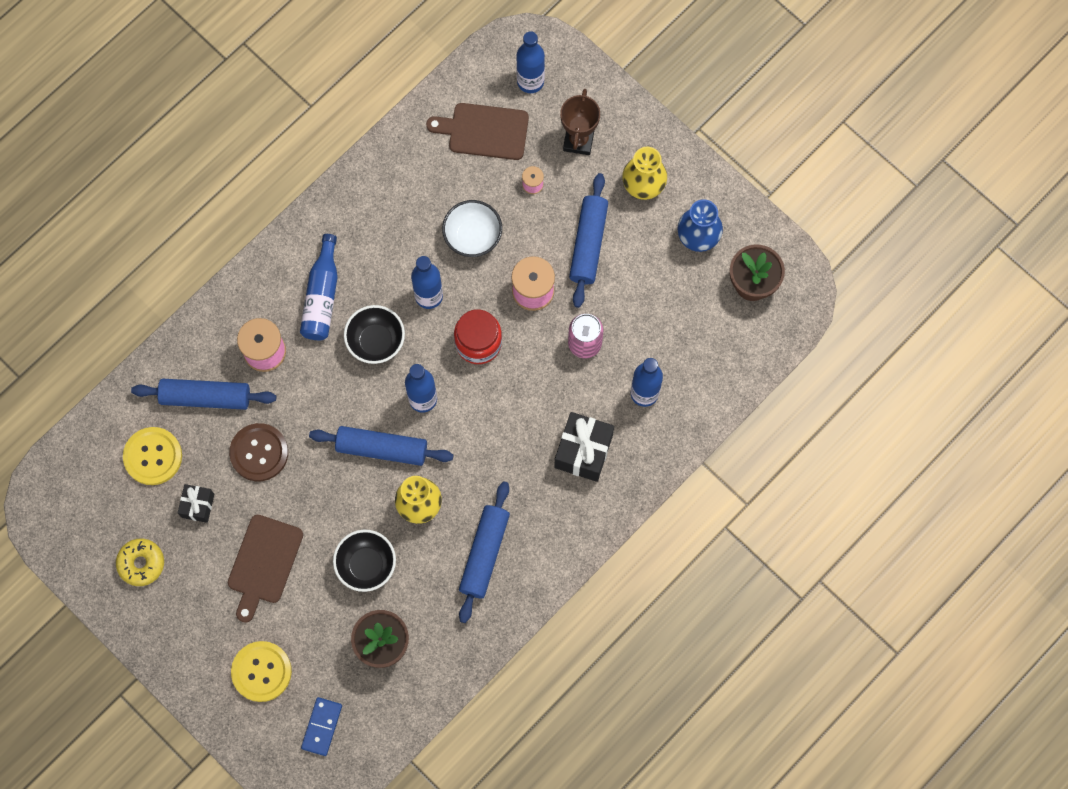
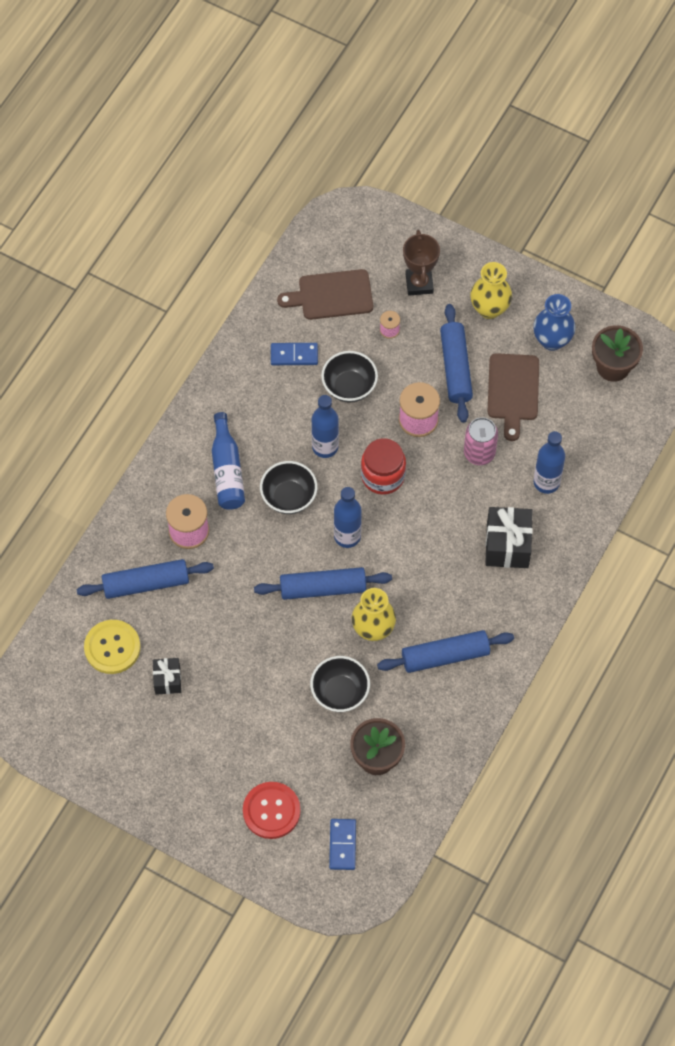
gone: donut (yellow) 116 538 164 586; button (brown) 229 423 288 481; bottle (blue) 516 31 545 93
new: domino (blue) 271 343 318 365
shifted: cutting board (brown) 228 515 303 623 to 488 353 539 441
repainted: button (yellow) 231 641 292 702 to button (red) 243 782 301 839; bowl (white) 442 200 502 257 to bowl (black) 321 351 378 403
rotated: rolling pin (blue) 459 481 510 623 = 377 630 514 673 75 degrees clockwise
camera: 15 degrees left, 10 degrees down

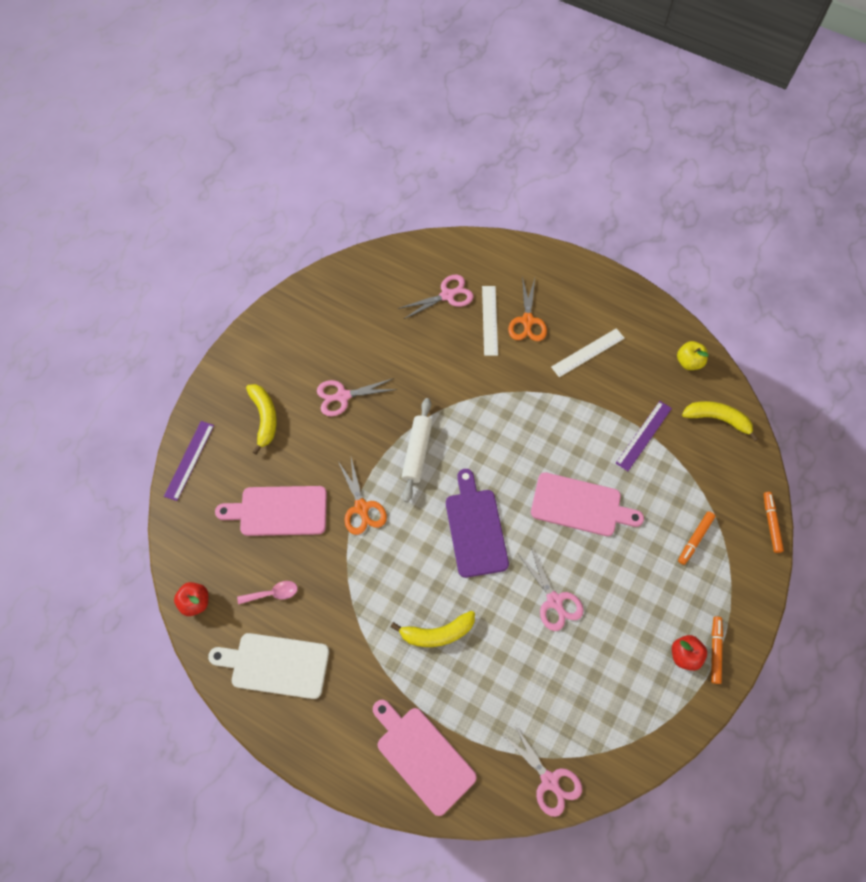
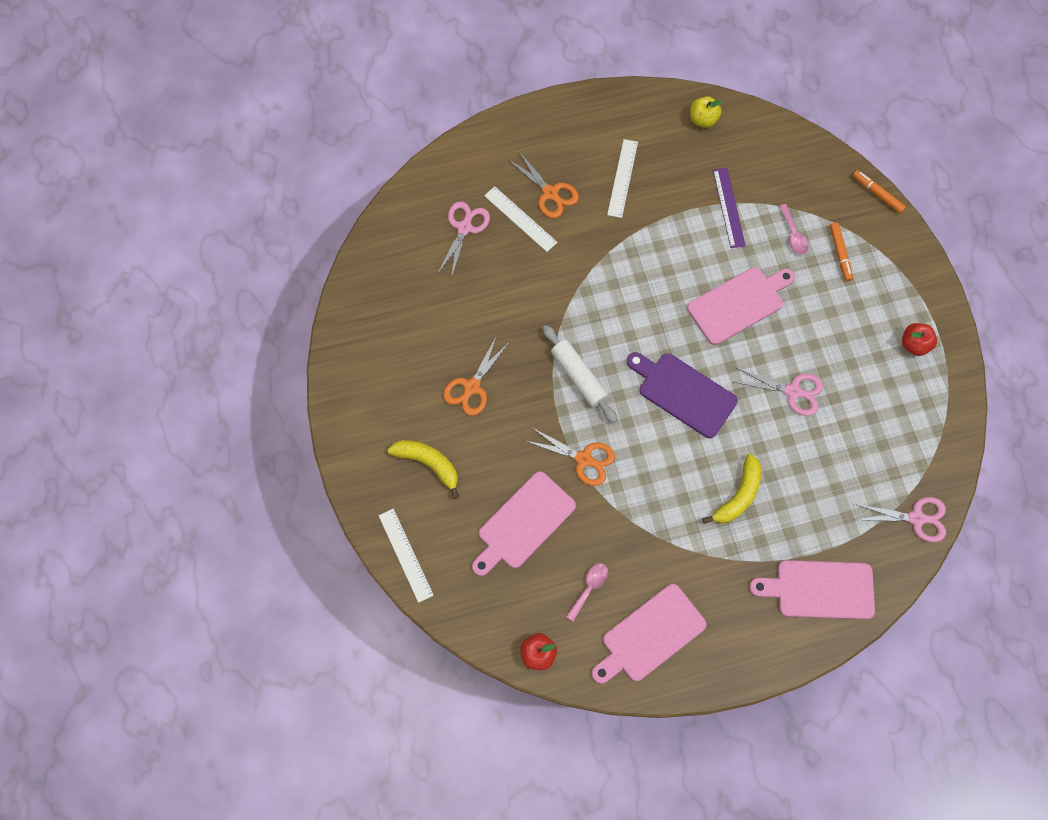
gone: banana (yellow) 682 401 758 441; marker (orange) 711 616 723 684
new: spoon (pink) 779 204 808 255
repainted: ruler (purple) 164 421 214 501 to ruler (white) 379 509 434 603; cutting board (white) 208 633 329 699 to cutting board (pink) 592 584 707 684; scissors (pink) 317 378 397 417 to scissors (orange) 443 336 509 416
camera: 45 degrees left, 5 degrees up

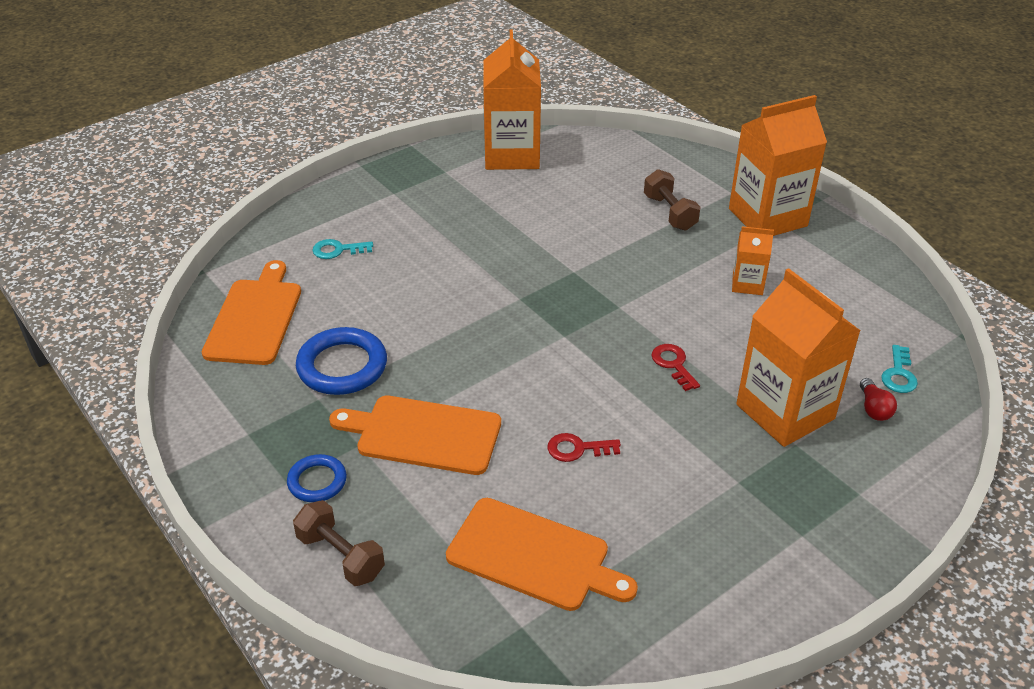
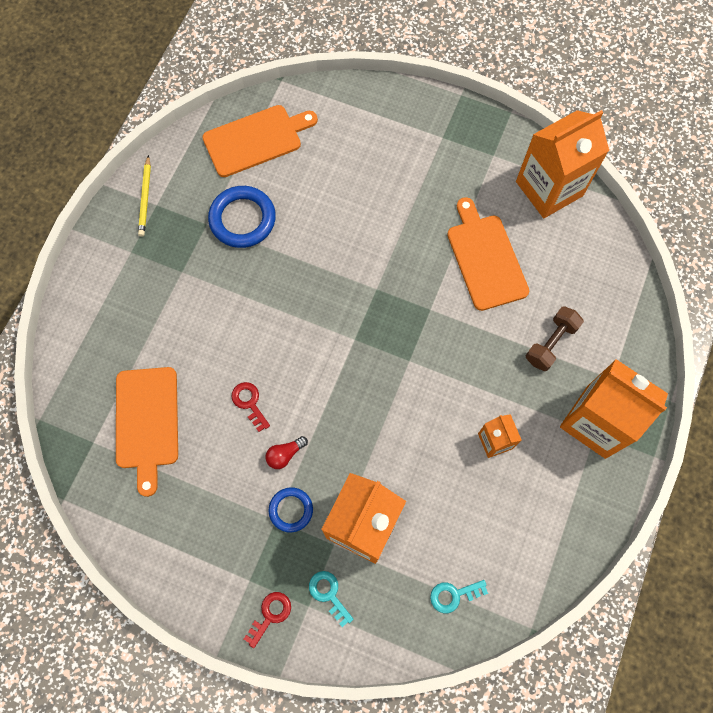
gone: dumbbell (brown) 293 500 385 586
new: pencil (yellow) 138 155 151 236
shifted: ring (blue) 287 454 347 502 to 269 487 313 533; key (turquoise) 312 239 373 259 to 309 571 354 627; cutting board (orange) 329 396 501 475 to 447 197 529 311; key (red) 651 344 700 391 to 244 592 291 648; light bulb (red) 860 378 897 421 to 265 436 308 469
camera: 60 degrees right, 30 degrees up

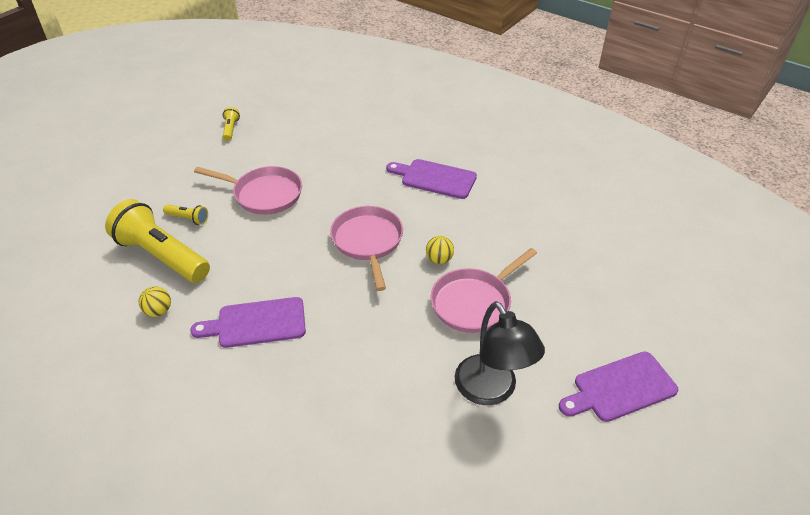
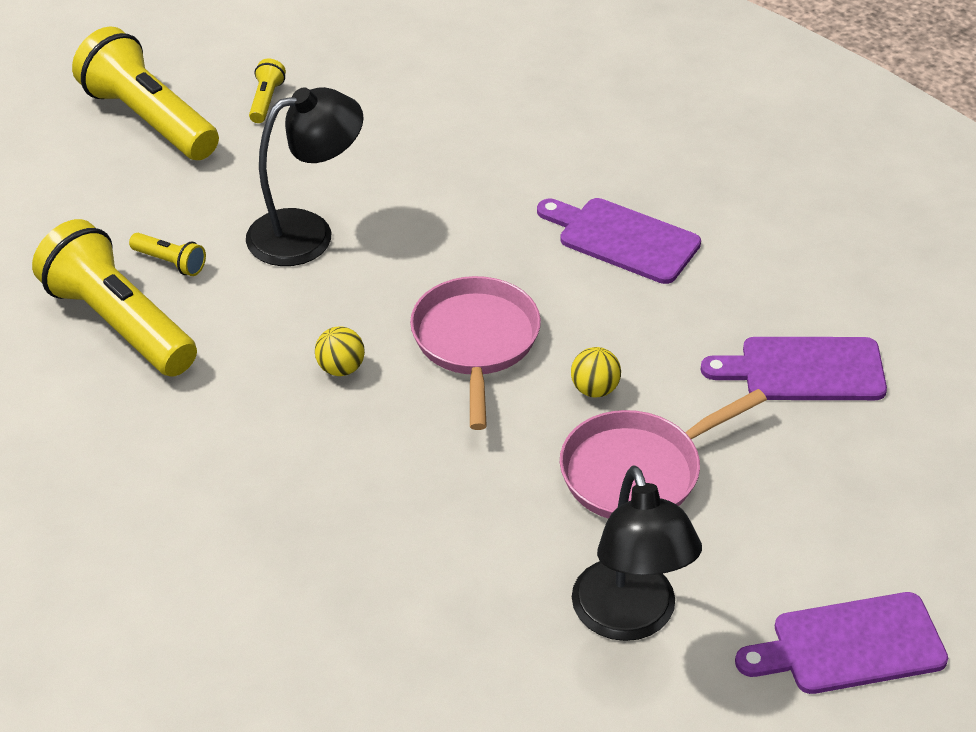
new: flashlight (yellow) 72 26 219 160
shifted: ball (yellow) 139 286 171 317 to 315 326 365 376; cutting board (purple) 190 297 306 348 to 701 337 887 400
swapped: pan (pink) 194 166 302 215 to lamp (black) 246 87 364 266
camera: 10 degrees right, 0 degrees up

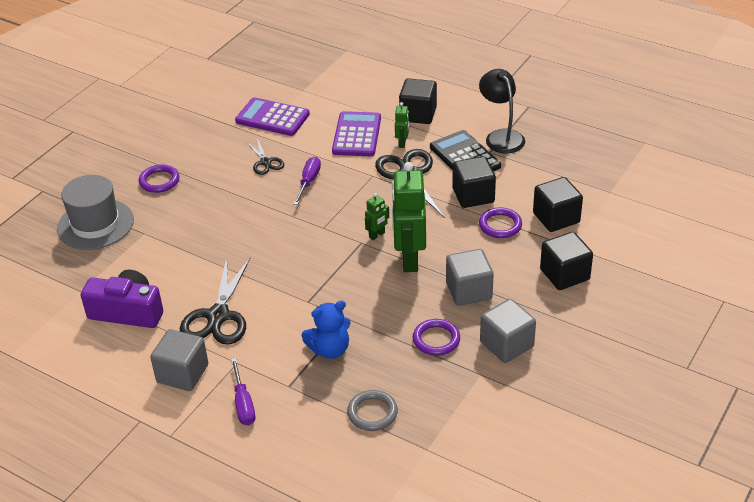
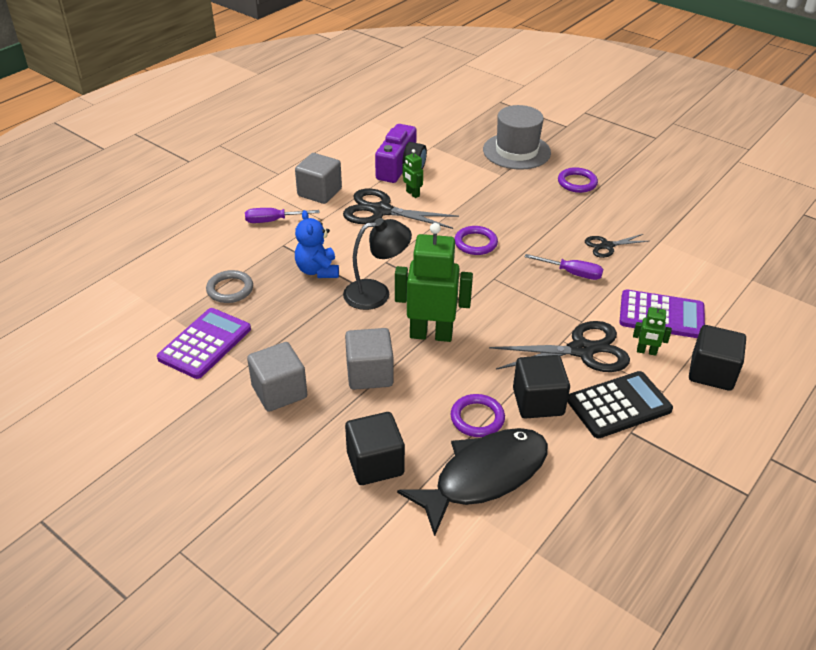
shifted: calculator (purple) 235 97 310 136 to 157 308 251 379; robot (green) 365 193 389 240 to 403 149 423 198; ring (purple) 413 319 460 356 to 454 226 498 255; lamp (black) 479 69 525 153 to 343 218 412 310
swapped: cube (black) 533 177 583 232 to fish (black) 397 428 548 536
camera: 95 degrees right, 0 degrees up

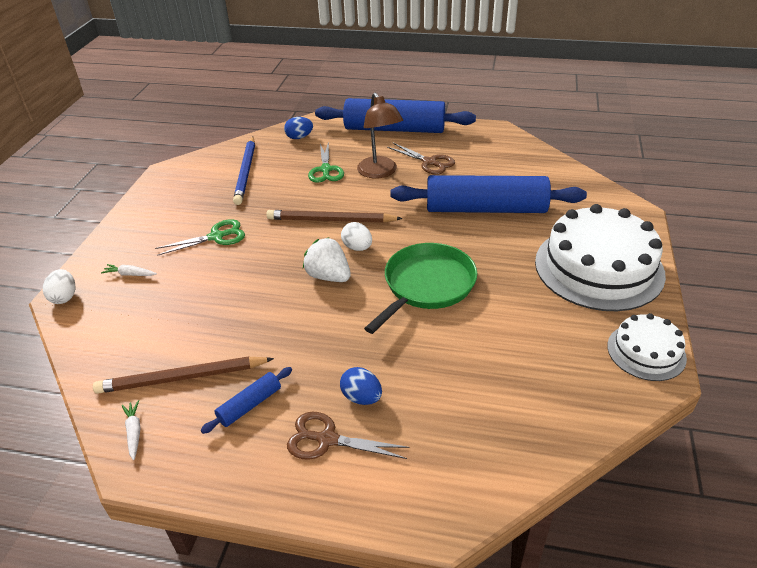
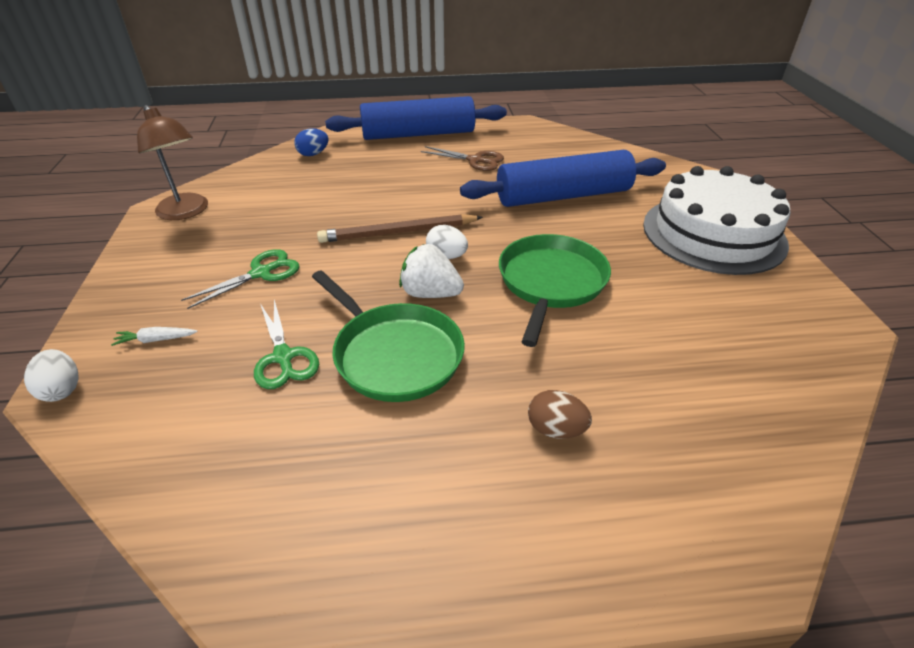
gone: pencil (brown) 93 356 274 394; carrot (white) 122 400 140 460; rolling pin (blue) 201 367 292 434; pencil (blue) 233 136 255 205; scissors (brown) 287 412 410 460; cake (white) 607 313 687 381
new: pan (green) 312 270 465 402
shifted: scissors (green) 308 141 344 183 to 254 299 319 389; lamp (brown) 357 93 403 179 to 137 105 208 220
repainted: egg (blue) 340 367 382 405 to egg (brown) 528 390 592 439
camera: 20 degrees left, 0 degrees up

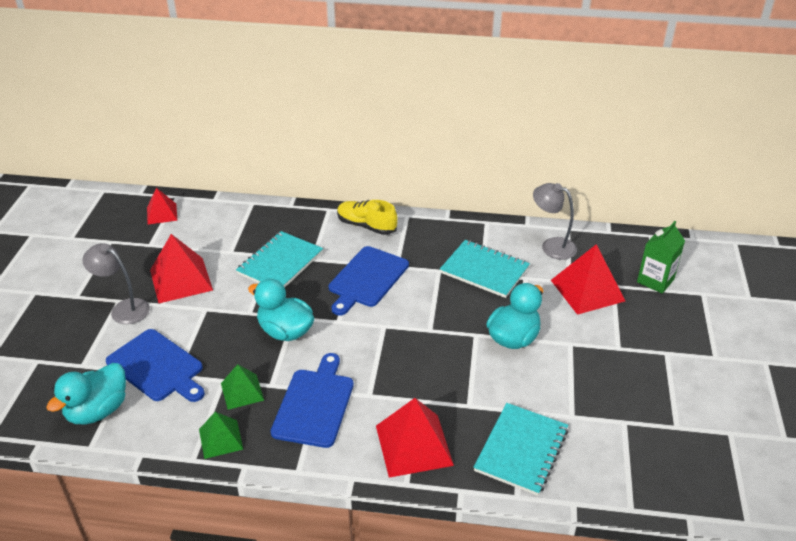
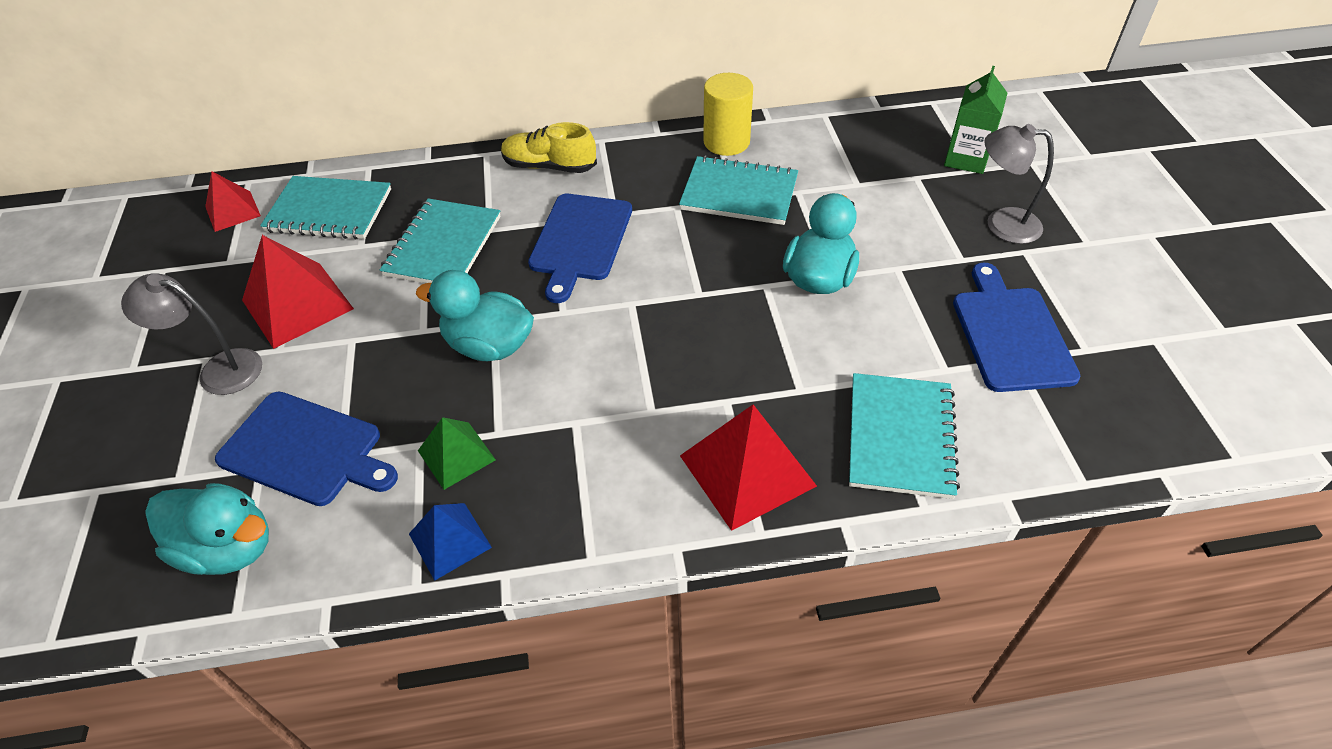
gone: pyramid (red) 551 244 625 315
new: notebook (turquoise) 260 176 391 240; cylinder (yellow) 703 73 753 156
shifted: cutting board (blue) 271 353 354 448 to 953 263 1080 392; lamp (grey) 533 183 577 260 to 985 124 1054 244
repainted: pyramid (green) 199 412 243 459 to pyramid (blue) 409 503 492 581
rotated: duck (turquoise) 46 363 126 424 = 145 483 269 575 90 degrees counterclockwise
camera: 15 degrees left, 10 degrees up

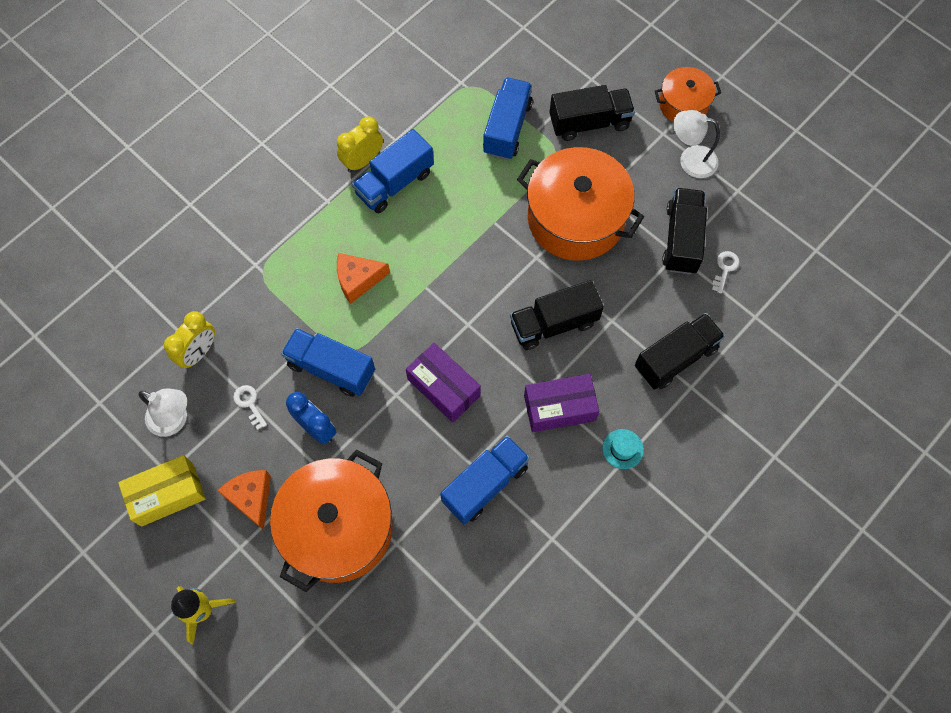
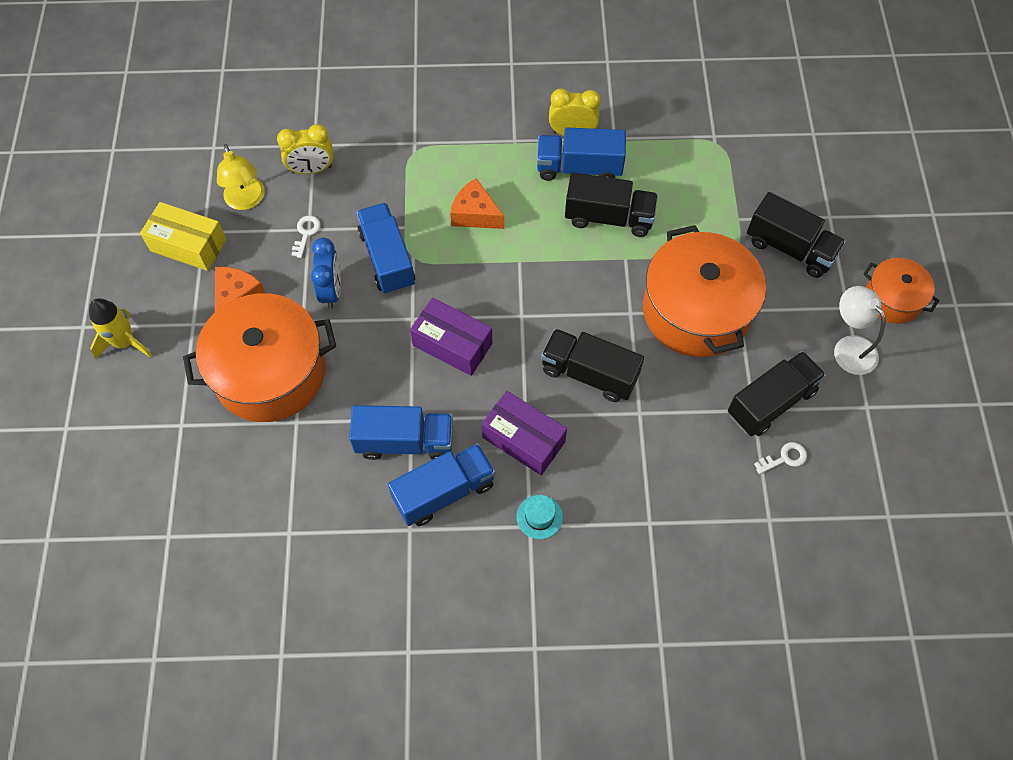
shifted: truck (blue) 483 77 533 160 to 388 443 495 526; truck (black) 635 313 725 390 to 565 172 658 237
repainted: lamp (white) 139 388 187 437 to lamp (yellow) 217 144 265 210
rotated: box (purple) 406 343 481 422 = 410 298 492 376 60 degrees counterclockwise
camera: 45 degrees right, 5 degrees down

